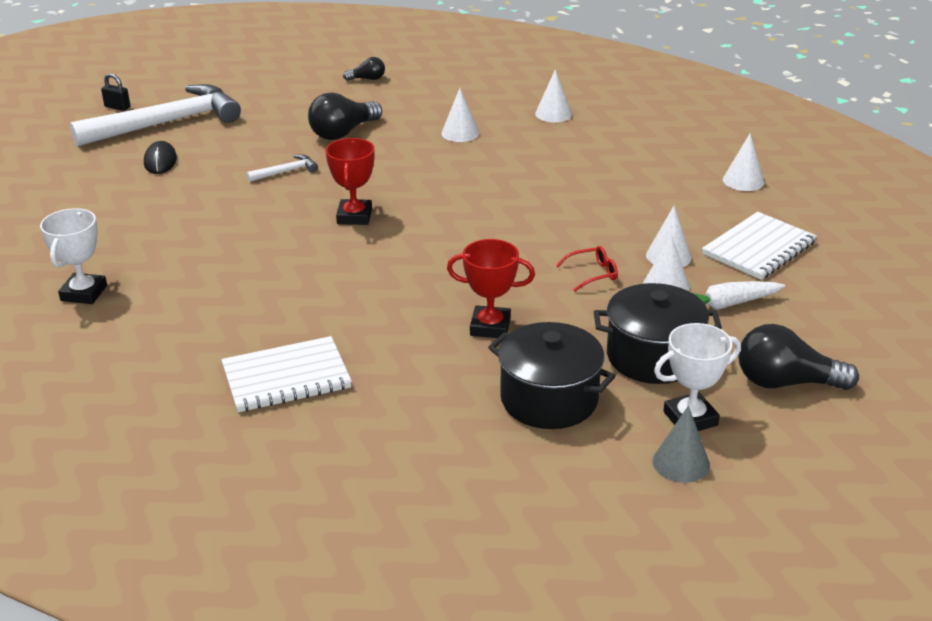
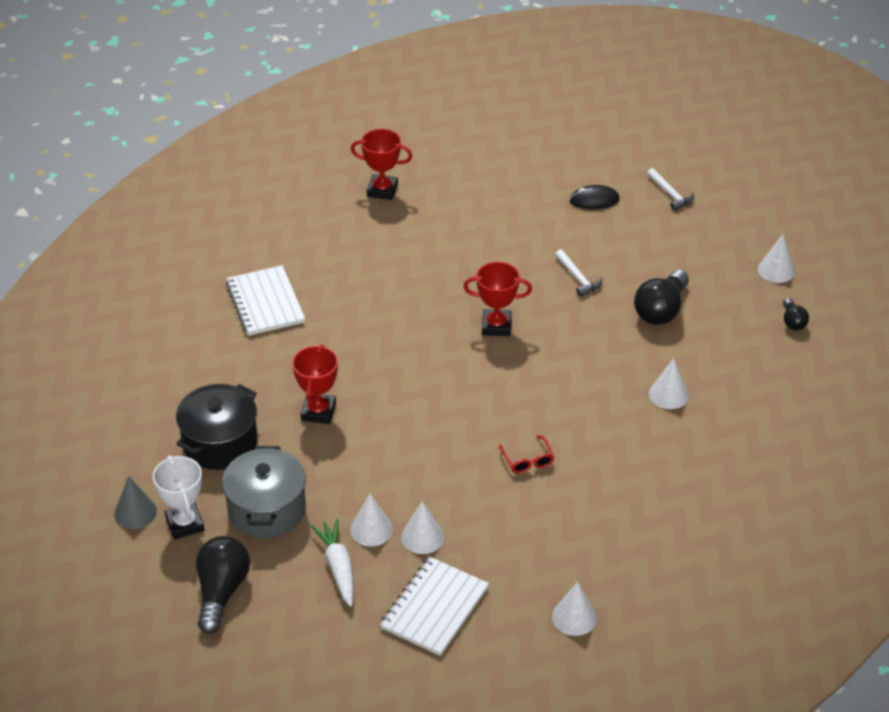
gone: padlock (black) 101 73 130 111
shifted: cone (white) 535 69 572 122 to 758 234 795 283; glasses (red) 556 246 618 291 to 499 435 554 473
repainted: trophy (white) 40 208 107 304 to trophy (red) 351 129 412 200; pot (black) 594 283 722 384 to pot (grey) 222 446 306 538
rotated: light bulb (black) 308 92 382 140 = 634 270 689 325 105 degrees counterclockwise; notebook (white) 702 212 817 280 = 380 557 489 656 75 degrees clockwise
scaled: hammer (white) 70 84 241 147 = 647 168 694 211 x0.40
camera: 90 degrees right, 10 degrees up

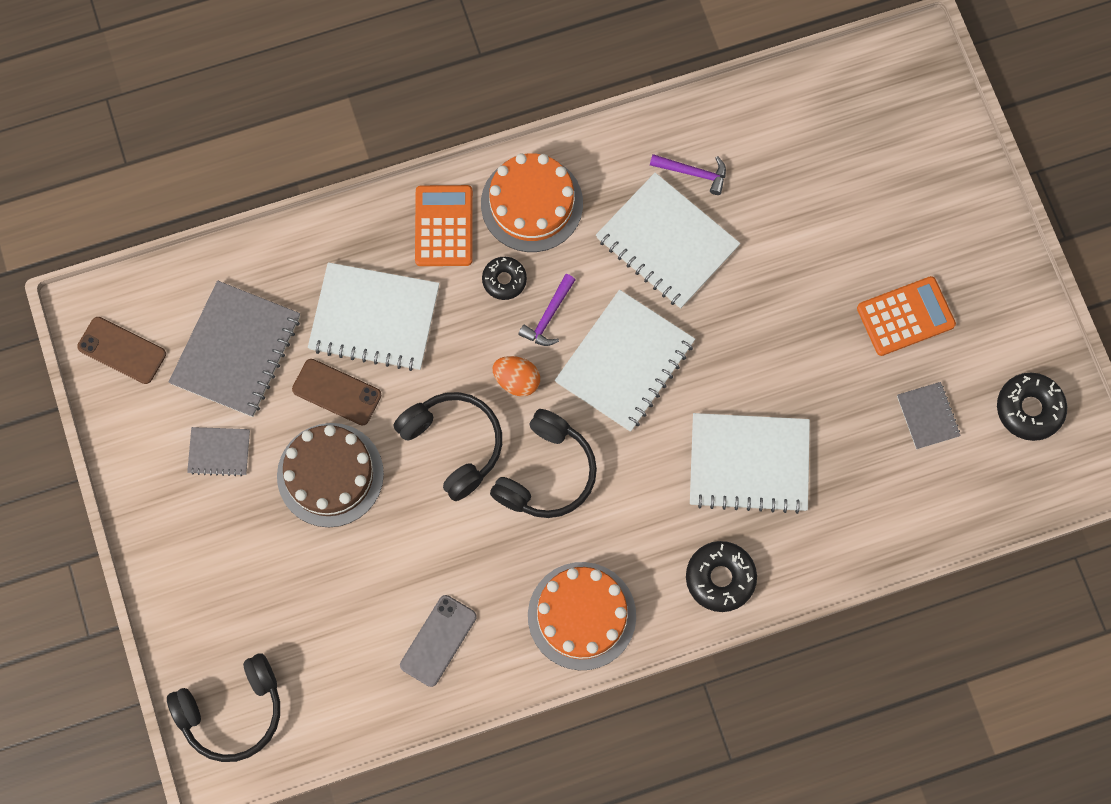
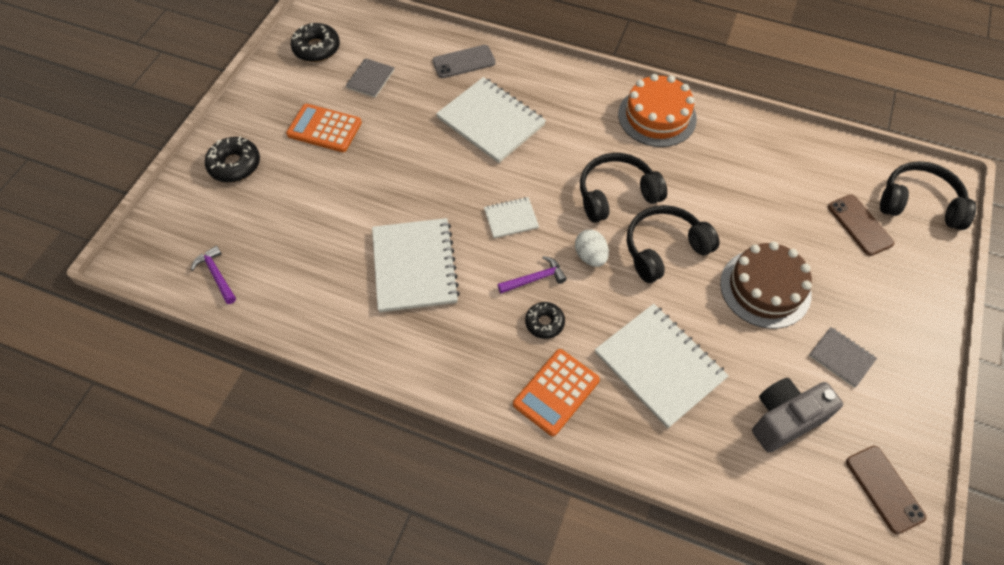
gone: cake (orange) 481 153 583 252
shifted: phone (brown) 292 359 381 425 to 828 194 894 256; phone (grey) 400 595 477 687 to 432 45 496 78; hammer (purple) 650 154 726 195 to 191 246 236 304; donut (black) 686 541 757 612 to 205 136 260 182
swapped: notebook (grey) 169 280 300 417 to camera (grey) 752 378 843 453
repainted: egg (orange) 493 356 540 396 to egg (white) 575 230 609 267
rotated: headphones (black) 394 392 502 501 = 627 205 720 283 60 degrees clockwise
scaled: notebook (white) 555 290 695 432 = 484 197 539 238 x0.50
camera: 140 degrees left, 15 degrees down

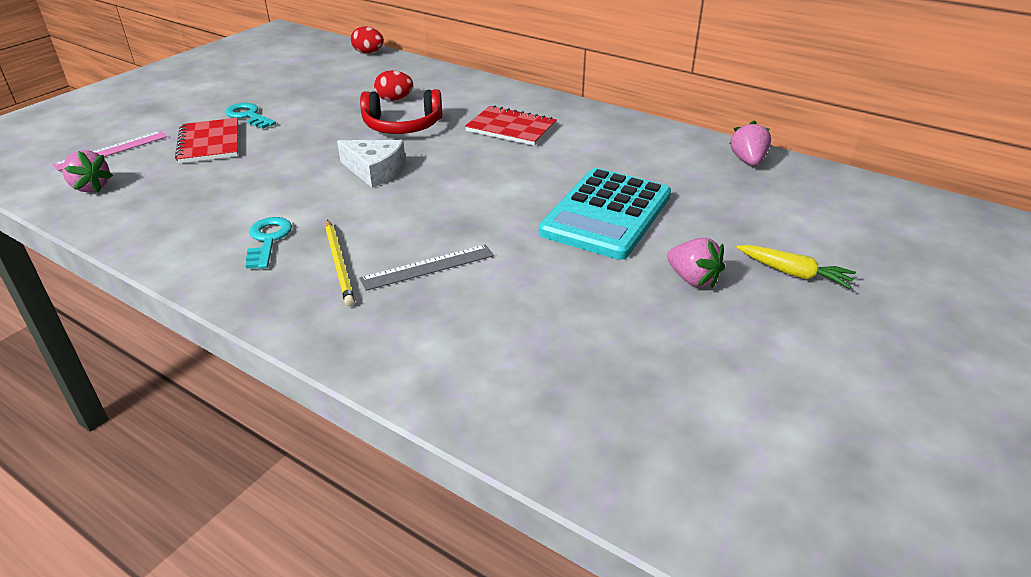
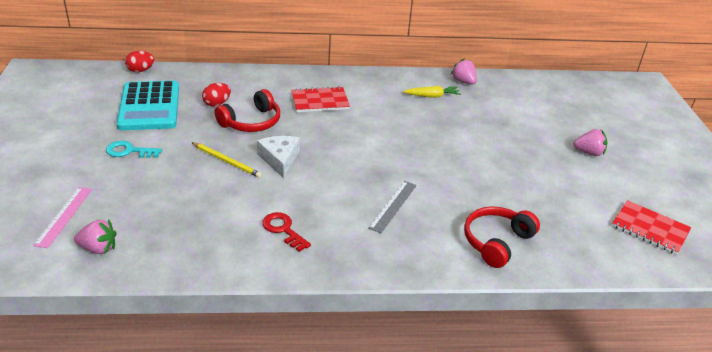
new: headphones (red) 464 206 540 268
shifted: notebook (red) 175 118 238 164 to 612 200 691 255; pencil (yellow) 325 220 355 306 to 191 142 262 178; calculator (turquoise) 539 168 671 260 to 116 81 179 130; strawberry (pink) 667 238 725 288 to 574 129 607 156; carrot (yellow) 736 245 856 289 to 403 86 461 97
repainted: key (turquoise) 245 217 292 269 to key (red) 262 212 311 252
rotated: cheese (white) 337 140 406 188 = 257 136 300 178 90 degrees counterclockwise
camera: 40 degrees left, 0 degrees up

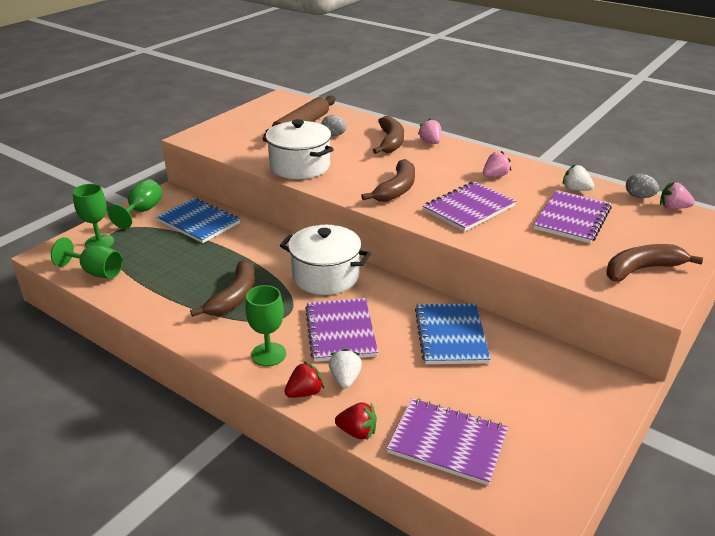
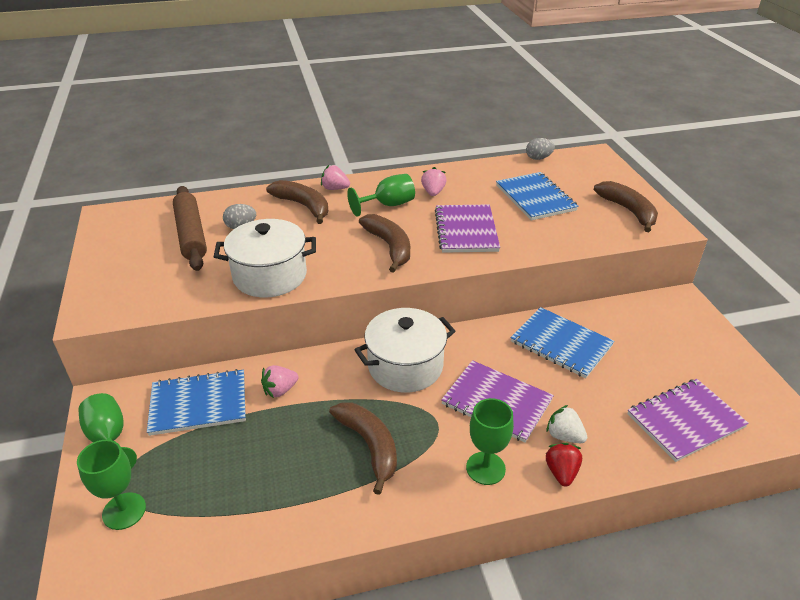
gone: strawberry (red) 335 403 377 440; strawberry (white) 563 164 594 191
shifted: goblet (green) 51 237 123 279 to 347 174 415 217; strawberry (pink) 660 182 695 209 to 261 365 299 398
repainted: notebook (purple) 533 190 612 244 to notebook (blue) 496 172 579 220
rotated: banana (brown) 607 244 703 282 = 594 181 658 232 135 degrees clockwise
camera: 50 degrees left, 5 degrees up

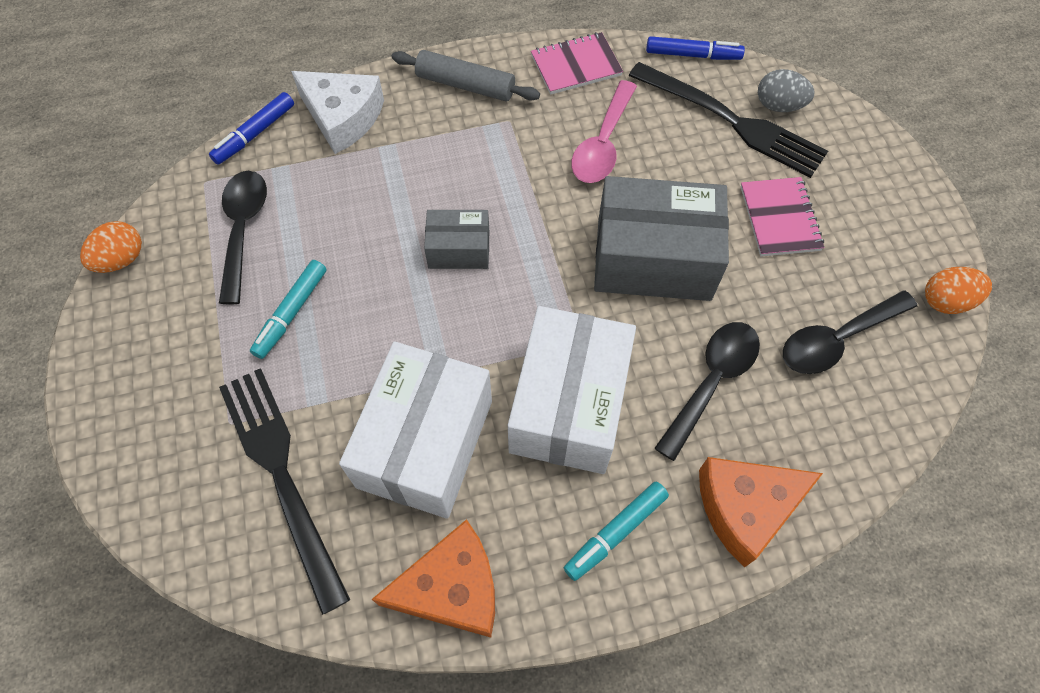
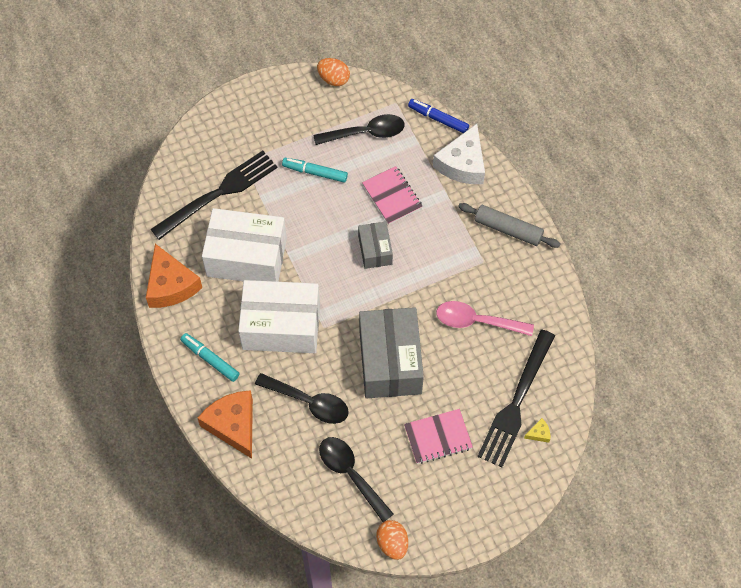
gone: marker (blue) 646 36 745 60
shifted: notebook (pink) 531 32 623 95 to 362 166 423 225
swapped: egg (grey) 758 69 815 112 to cheese (yellow) 524 418 550 443
rotated: rolling pin (grey) 392 50 540 102 = 458 203 561 248 75 degrees counterclockwise
camera: 80 degrees right, 0 degrees up

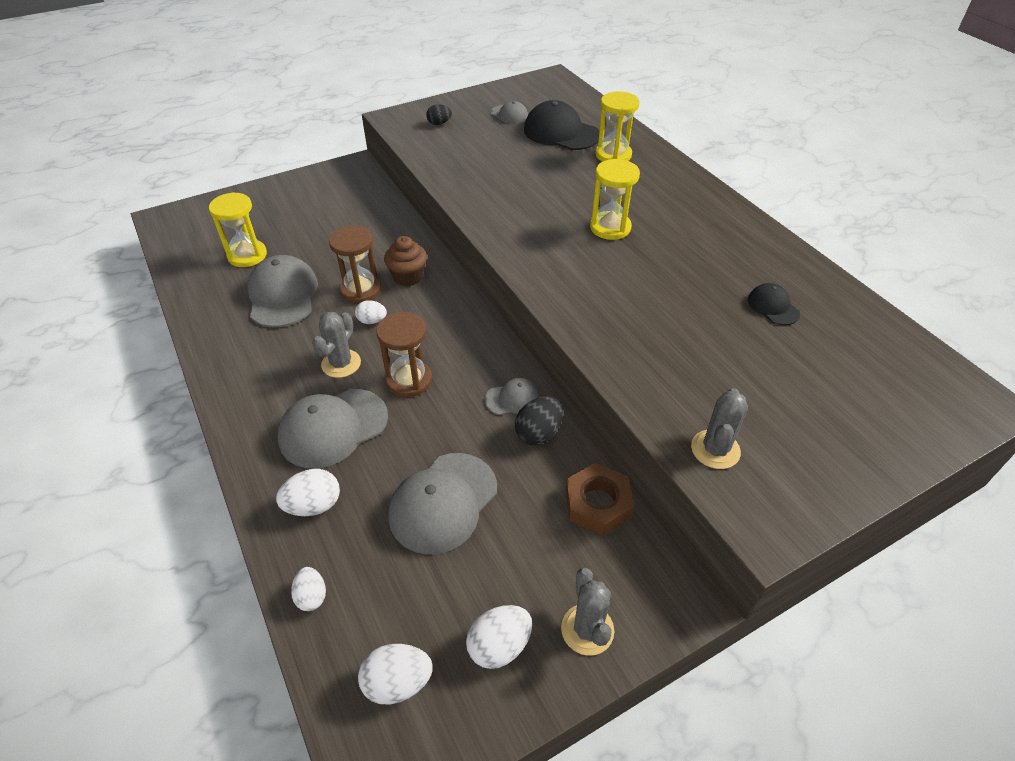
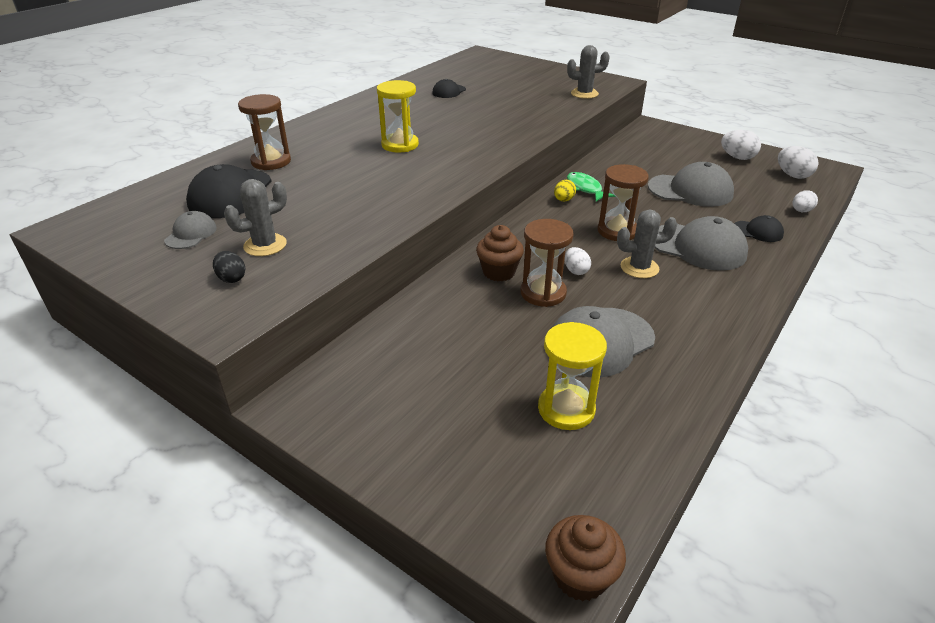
gone: egg (black) 515 396 563 445; nut (brown) 565 463 634 535
new: cupcake (brown) 545 515 626 601; egg (yellow) 554 180 576 202
shifted: cactus (grey) 561 568 614 656 to 224 179 287 256
swapped: egg (white) 276 469 340 516 to cap (black) 734 215 784 242; cap (grey) 485 378 540 415 to fish (green) 567 172 615 202
repainted: hourglass (yellow) 596 91 639 162 to hourglass (brown) 238 94 291 170
camera: 115 degrees left, 10 degrees down

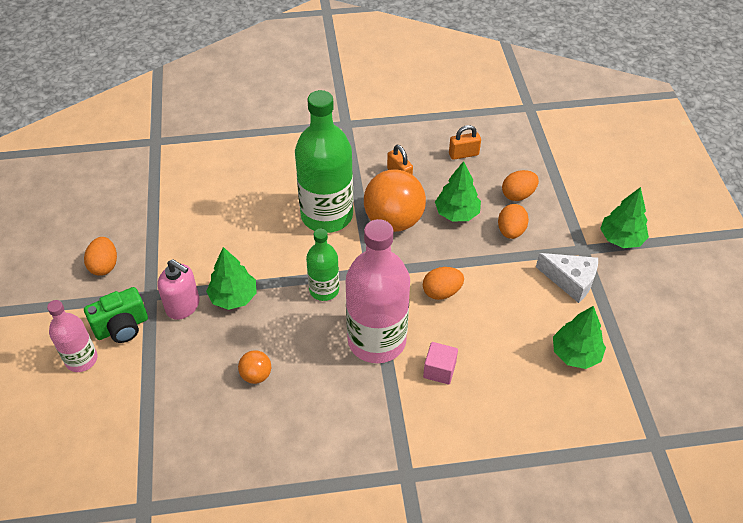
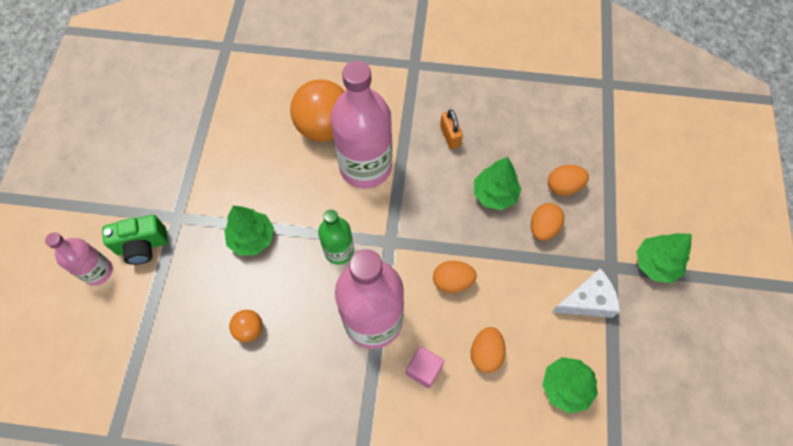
gone: soap dispenser (pink) 158 259 199 320; padlock (orange) 449 125 481 160
shifted: egg (orange) 84 237 117 276 to 471 327 506 373; ball (orange) 364 169 426 232 to 290 79 345 142
repainted: bottle (green) 295 90 353 233 to bottle (pink) 331 61 392 189
rotated: cheese (white) 536 253 598 303 = 552 268 620 318 60 degrees counterclockwise
camera: 15 degrees right, 15 degrees up

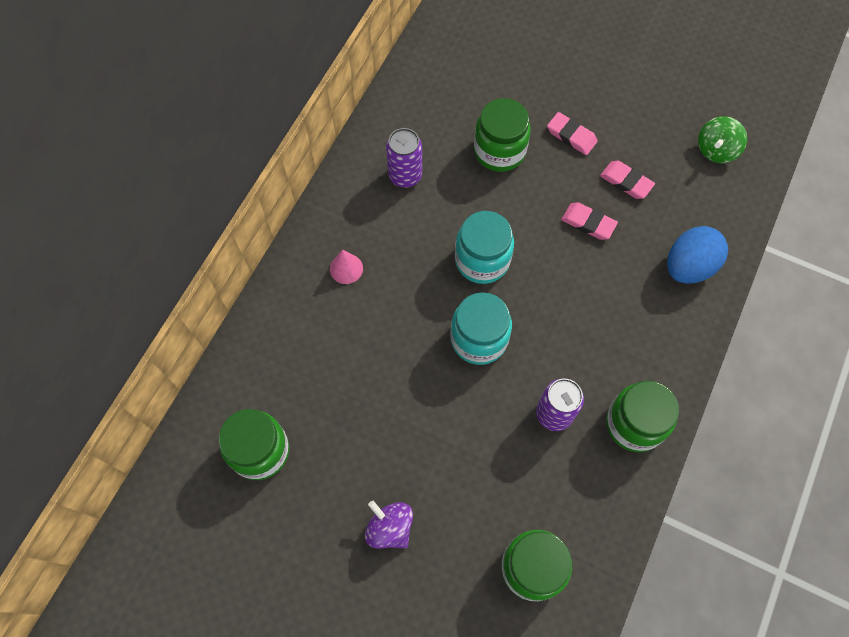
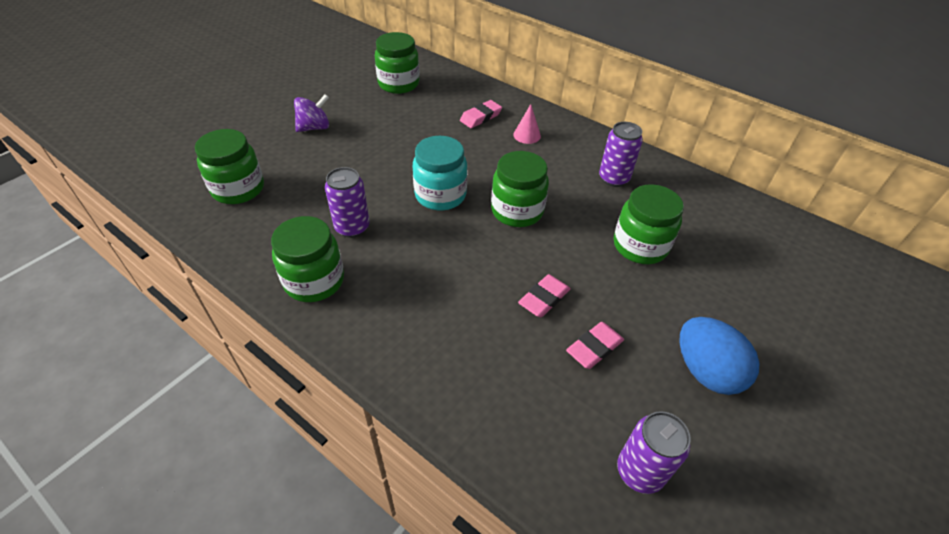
shifted: eraser (pink) 547 112 598 155 to 460 100 502 128; egg (blue) 667 226 728 284 to 679 317 760 395
swapped: spinning top (green) 698 116 747 163 to can (purple) 617 411 691 494
repainted: jar (turquoise) 455 211 514 284 to jar (green) 491 151 549 227
camera: 100 degrees right, 20 degrees down

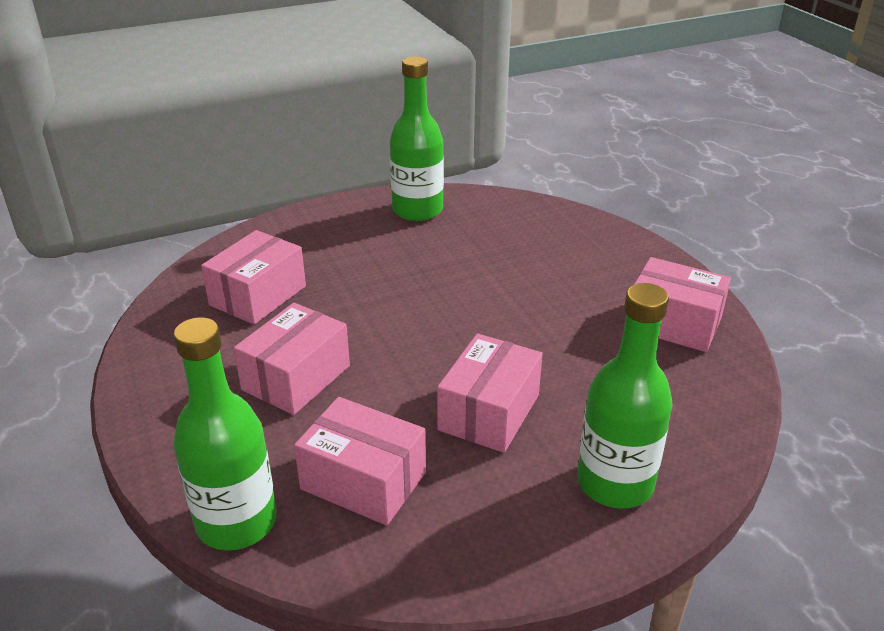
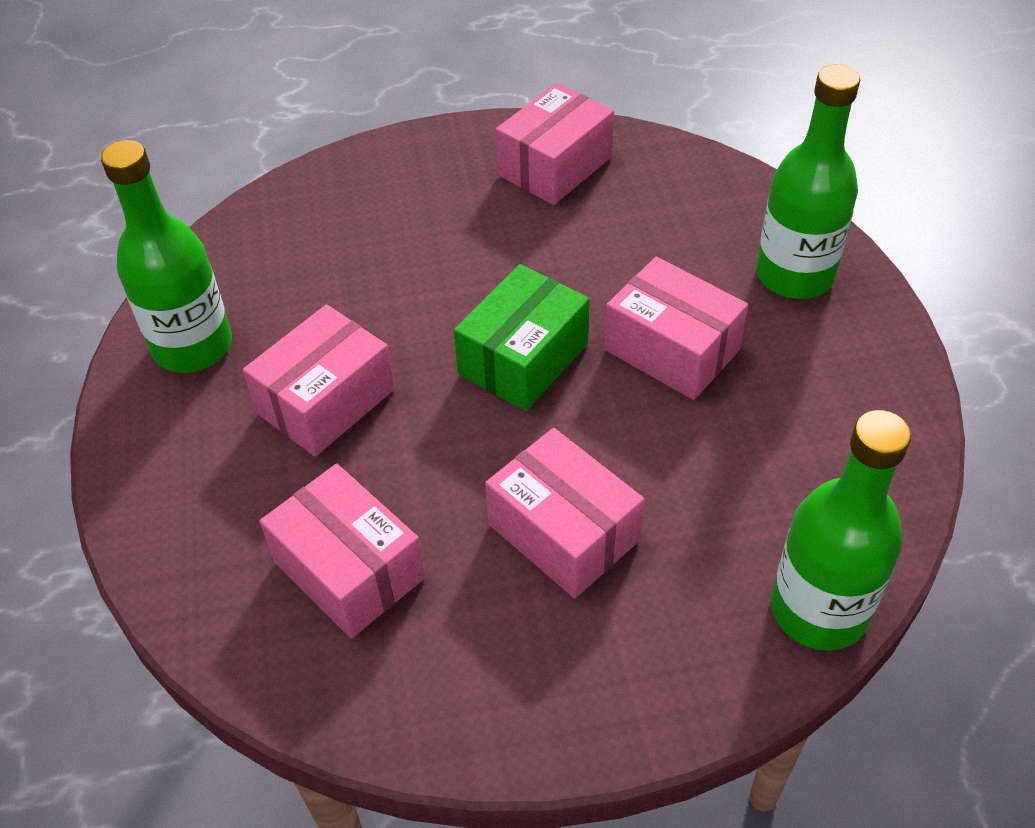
new: box (green) 454 264 590 411
shifted: box (pink) 294 397 426 526 to 243 304 395 457
camera: 75 degrees left, 15 degrees up

